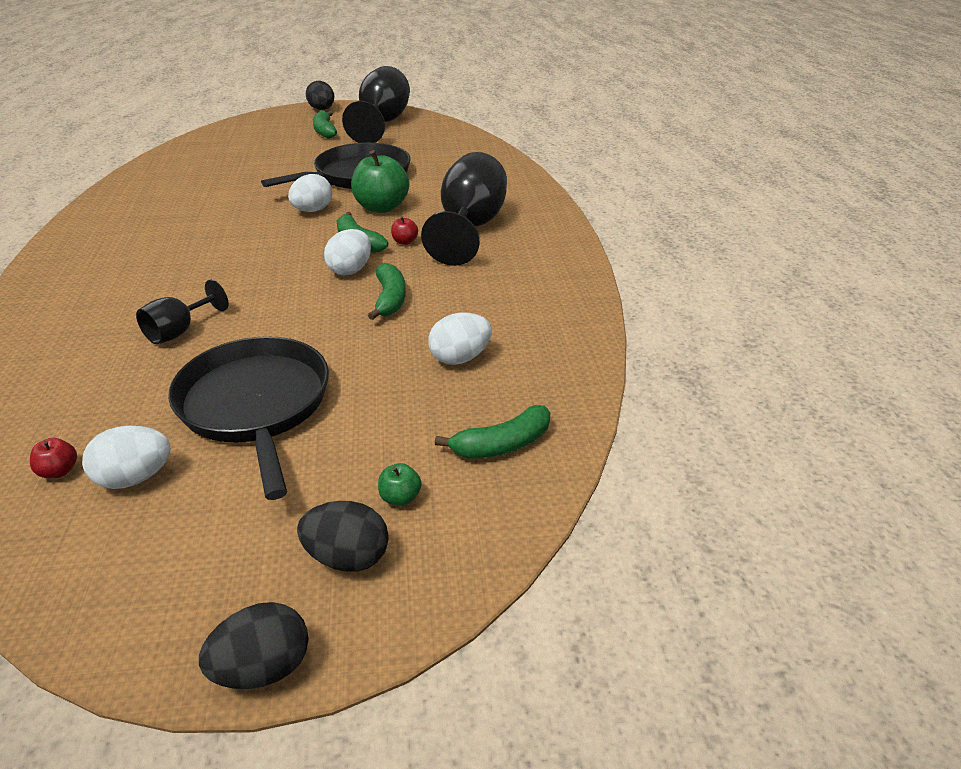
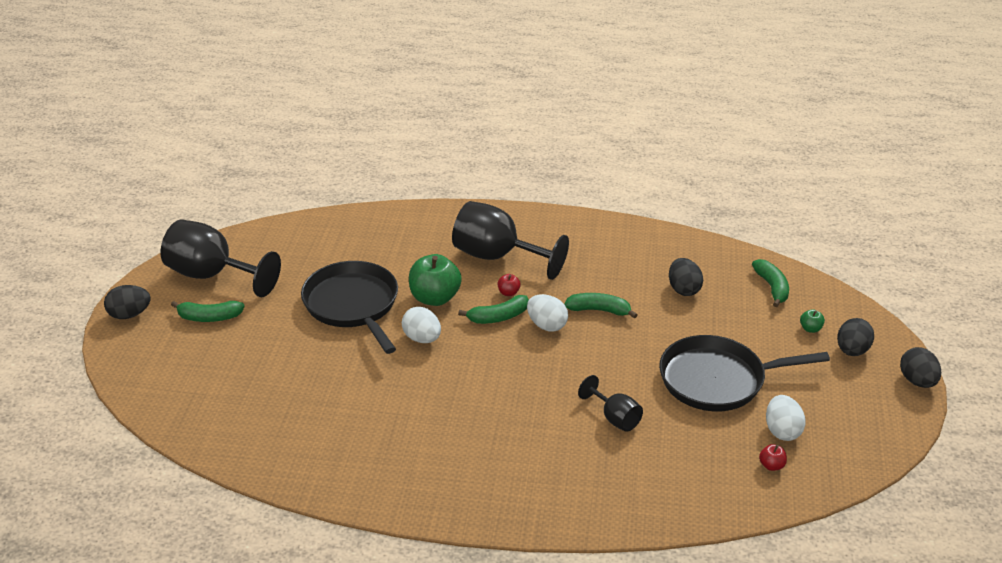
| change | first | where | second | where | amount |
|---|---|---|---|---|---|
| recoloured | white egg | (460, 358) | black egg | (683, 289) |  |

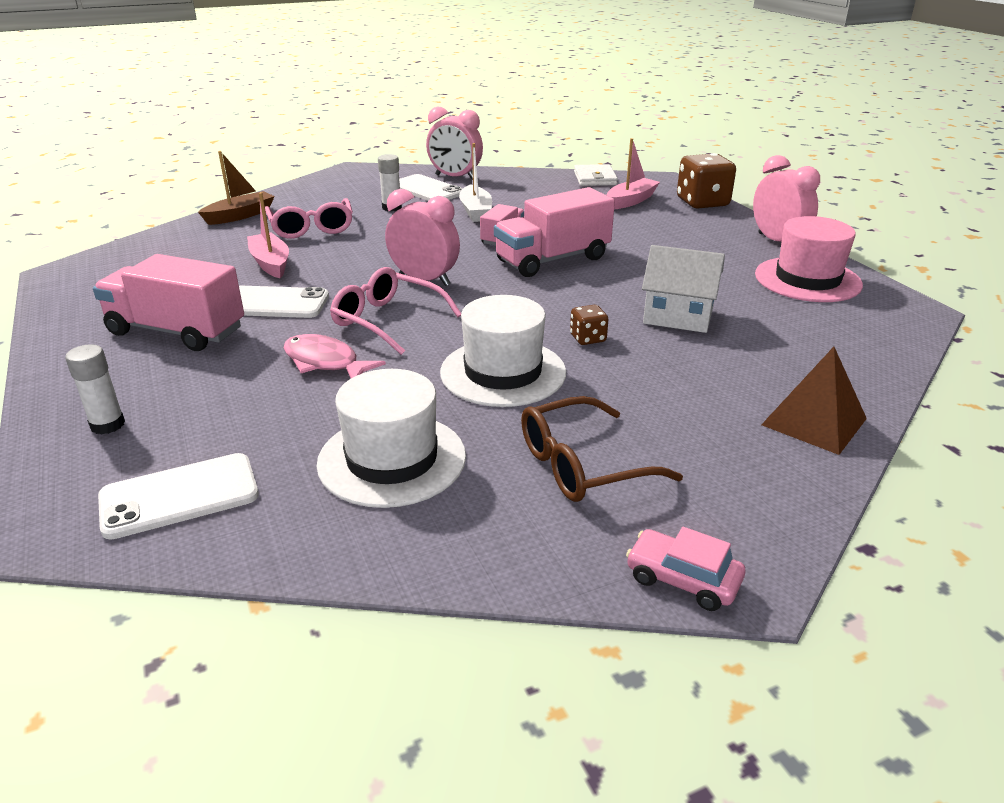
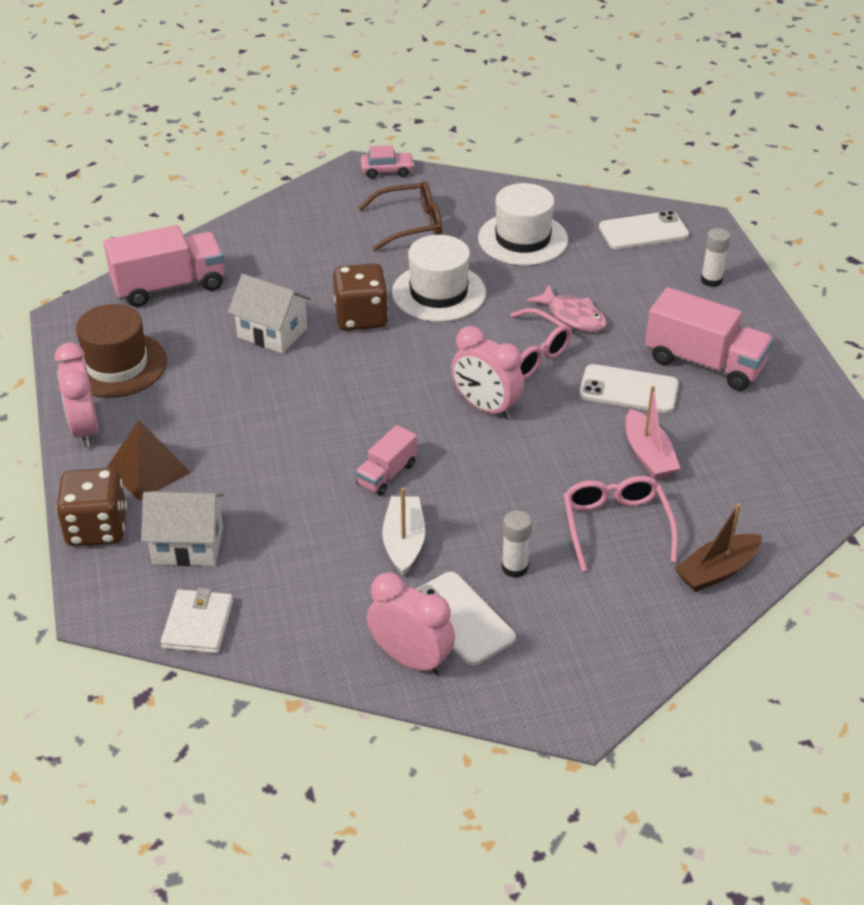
| change | first | where | second | where | amount |
|---|---|---|---|---|---|
| replaced | pink boat | (630, 201) | white house | (188, 545) |  |
| moved | pink truck | (553, 260) |  | (169, 286) |  |
| recoloured | pink hat | (807, 279) | brown hat | (116, 365) |  |
| resized | brown dice | (588, 338) |  | (361, 317) | x2.01 |
| moved | brown pyramid | (814, 421) |  | (148, 470) |  |
| turned | pink car | (682, 579) |  | (387, 171) | 45 degrees counterclockwise |

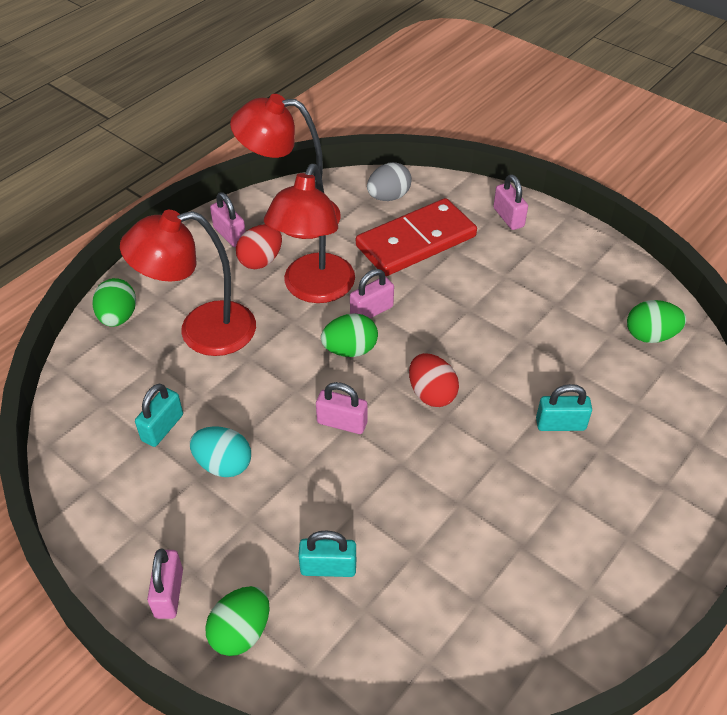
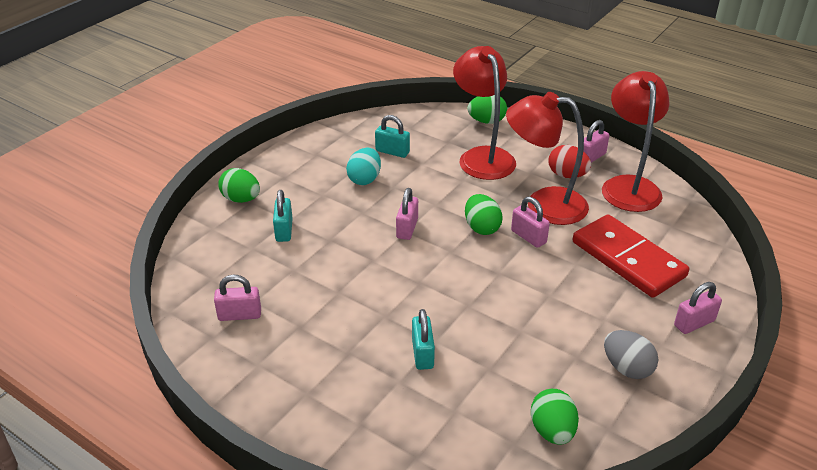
| change | first | where | second | where | amount |
|---|---|---|---|---|---|
| moved | grey egg | (388, 197) |  | (627, 368) |  |
| removed | red egg | (431, 394) |  |  |  |
| moved | pink padlock | (169, 593) |  | (240, 315) |  |

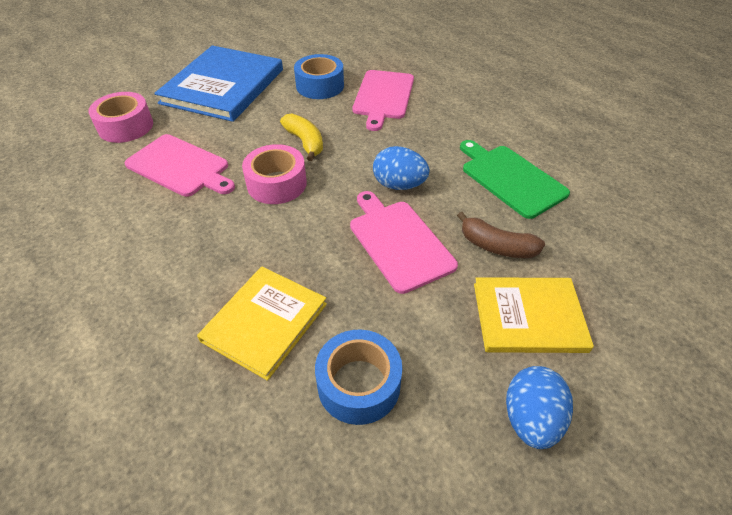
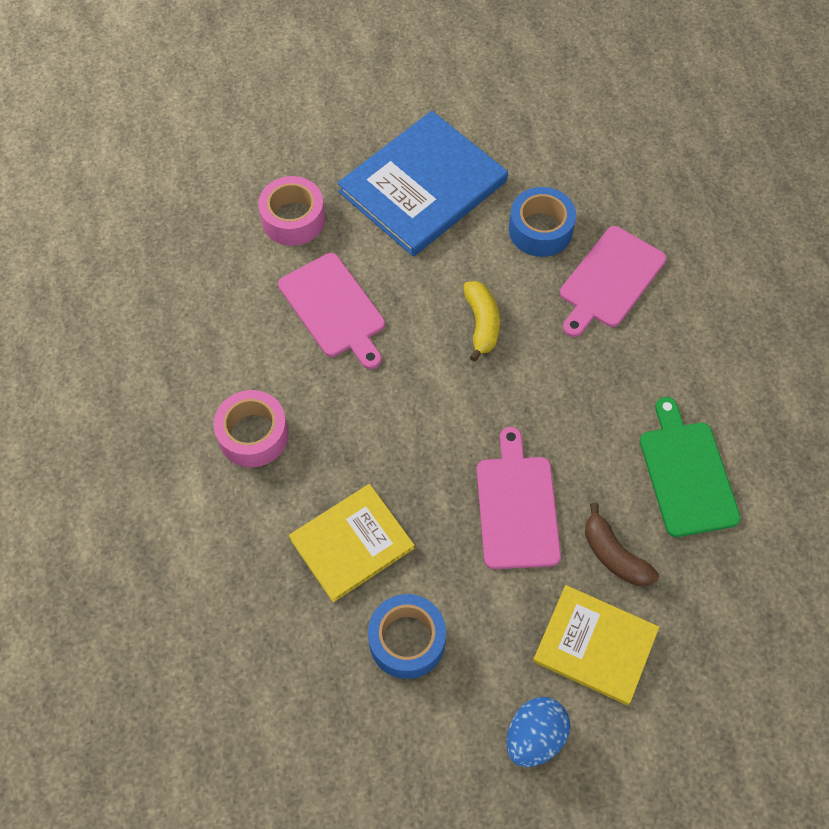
| change | first | where | second | where | amount |
|---|---|---|---|---|---|
| moved | pink tape | (277, 183) |  | (253, 435) |  |
| removed | blue egg | (399, 185) |  |  |  |

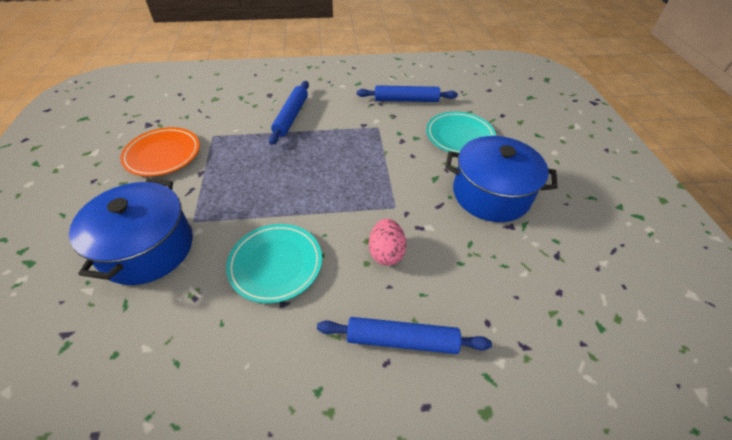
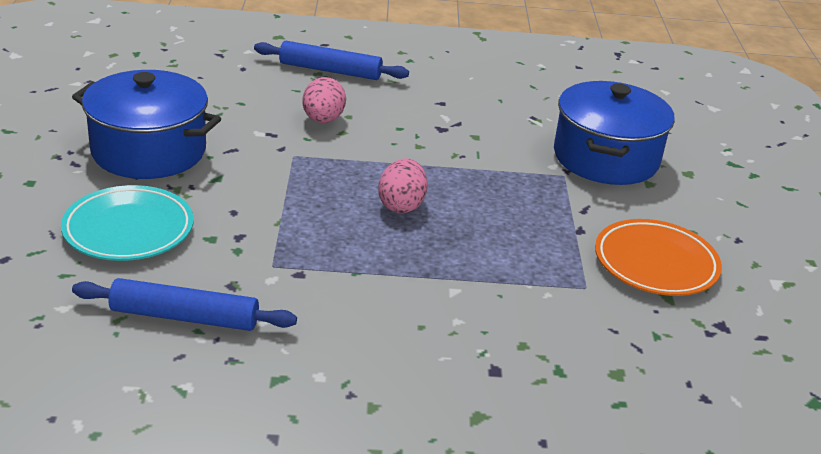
| change | first | where | second | where | amount |
|---|---|---|---|---|---|
| removed | blue rolling pin | (291, 116) |  |  |  |
| removed | turquoise plate | (276, 264) |  |  |  |
| added |  |  | pink egg | (401, 205) |  |

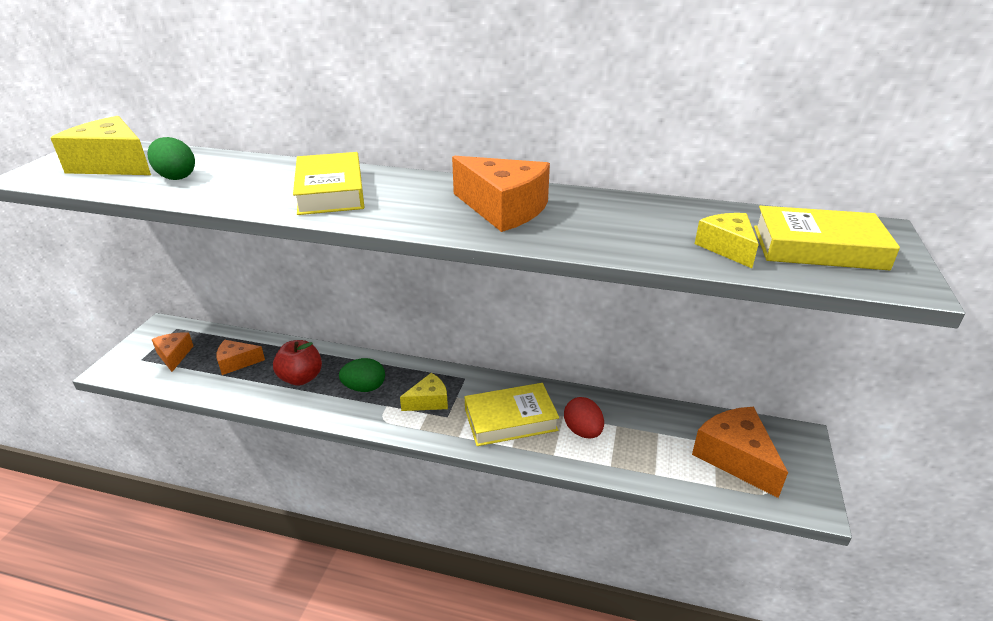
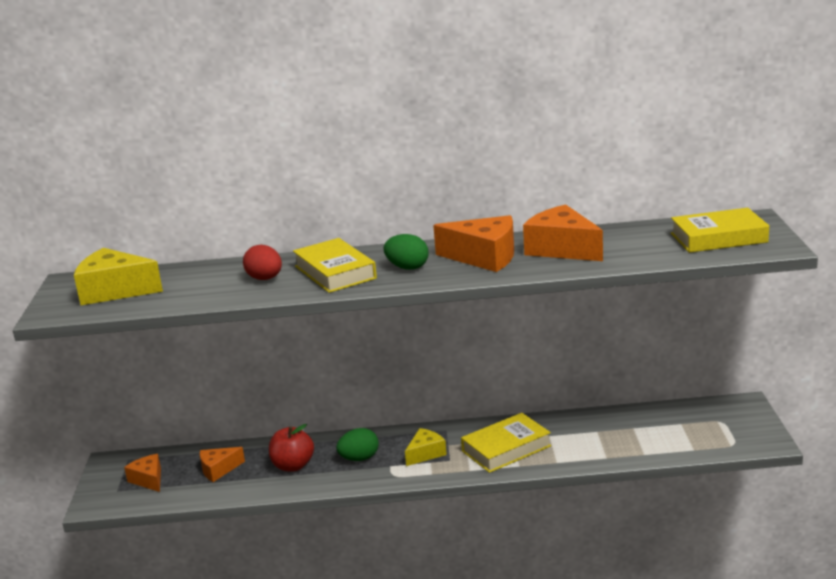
| change | first | where | second | where | amount |
|---|---|---|---|---|---|
| moved | green egg | (176, 177) |  | (407, 267) |  |
| removed | yellow cheese | (727, 248) |  |  |  |
| moved | red egg | (583, 431) |  | (265, 279) |  |
| moved | orange cheese | (735, 457) |  | (562, 249) |  |

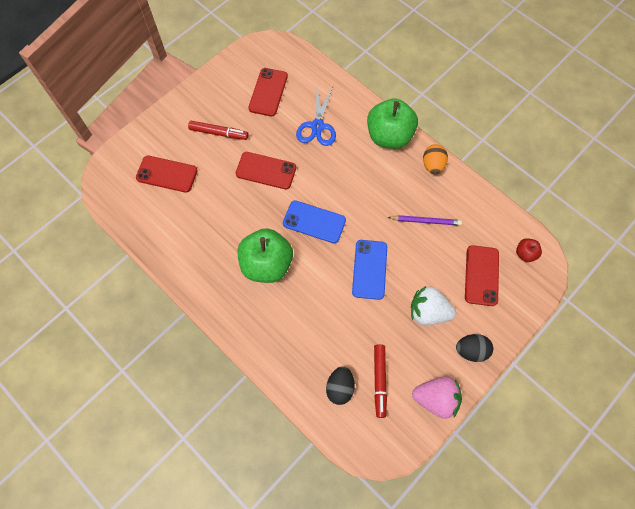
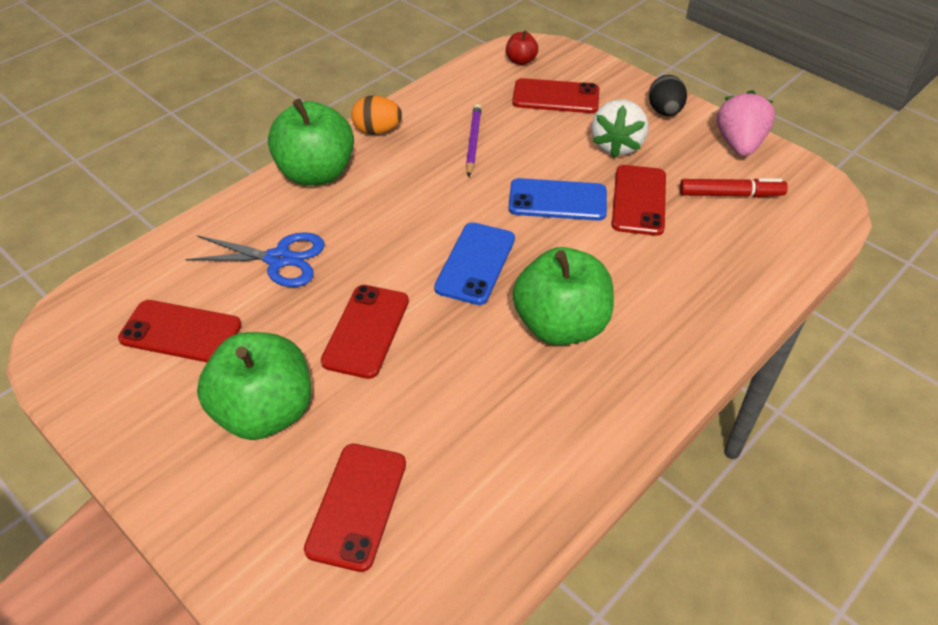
| change | first | where | second | where | amount |
|---|---|---|---|---|---|
| replaced | red marker | (219, 133) | green apple | (265, 412) |  |
| removed | black egg | (340, 388) |  |  |  |
| added |  |  | red phone | (639, 200) |  |

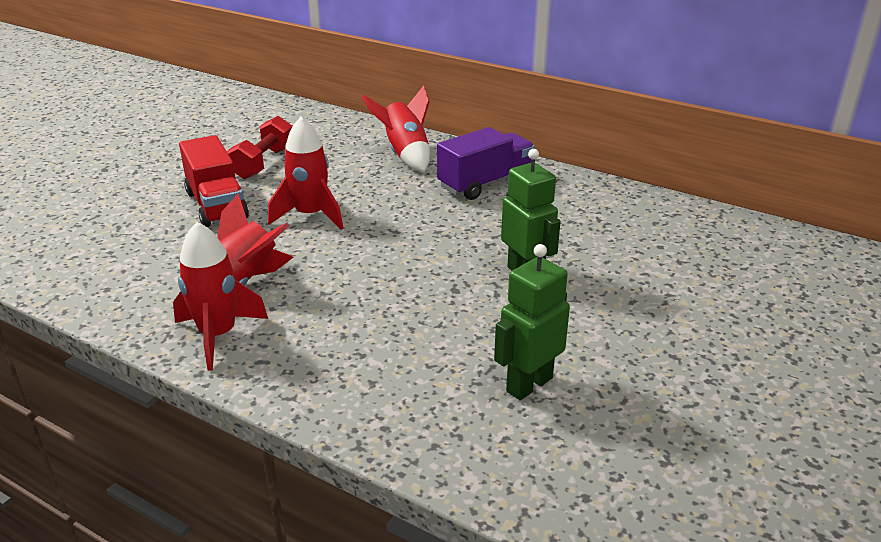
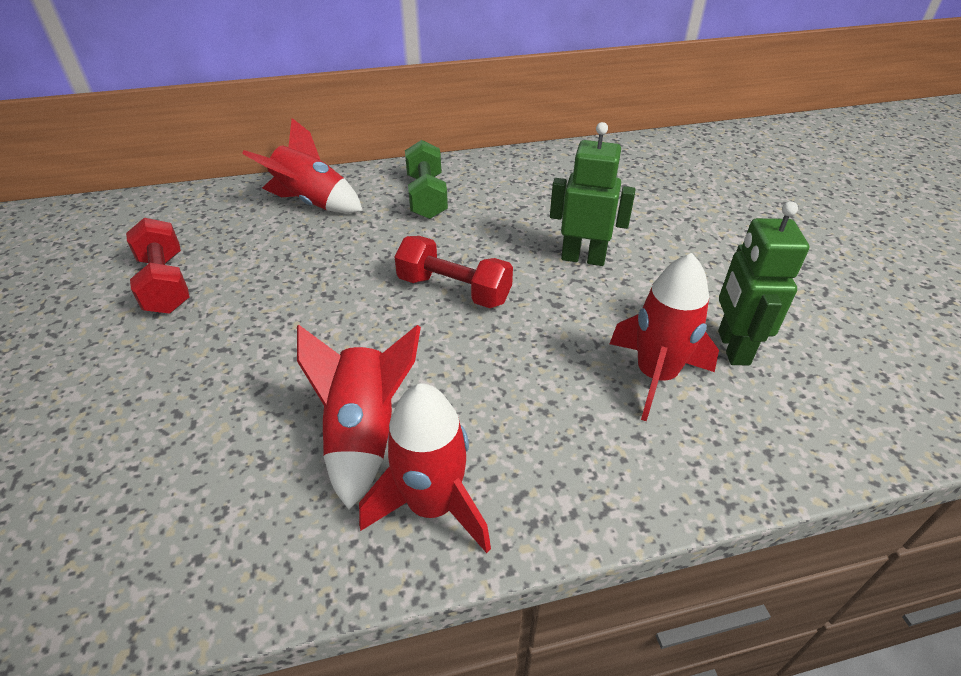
| change | first | where | second | where | amount |
|---|---|---|---|---|---|
| moved | red rocket | (310, 215) |  | (655, 376) |  |
| replaced | purple truck | (485, 183) | green dumbbell | (426, 196) |  |
| removed | red truck | (216, 205) |  |  |  |
| added |  |  | red dumbbell | (454, 290) |  |

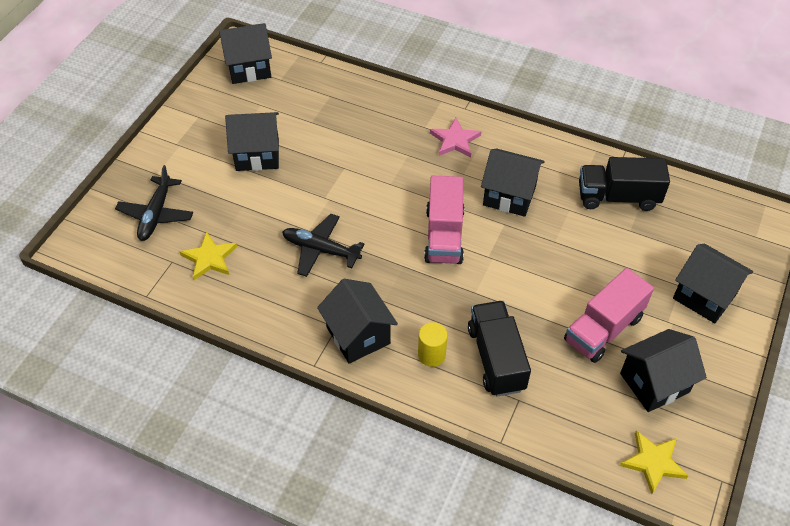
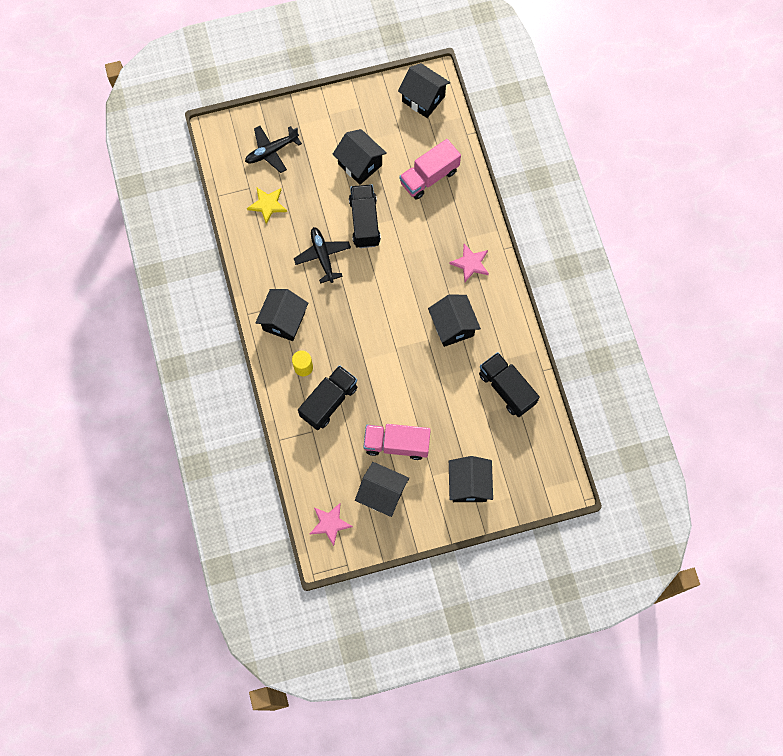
| change | first | where | second | where | amount |
|---|---|---|---|---|---|
| moved | pink truck | (444, 235) |  | (429, 177) |  |
| recoloured | yellow star | (653, 462) | pink star | (330, 523) |  |
| added |  |  | black truck | (364, 222) |  |

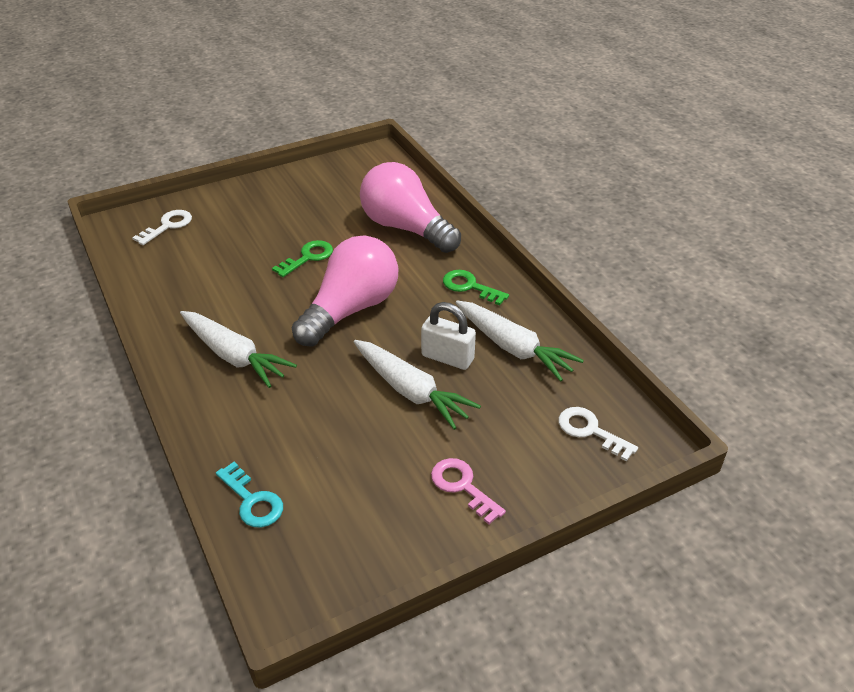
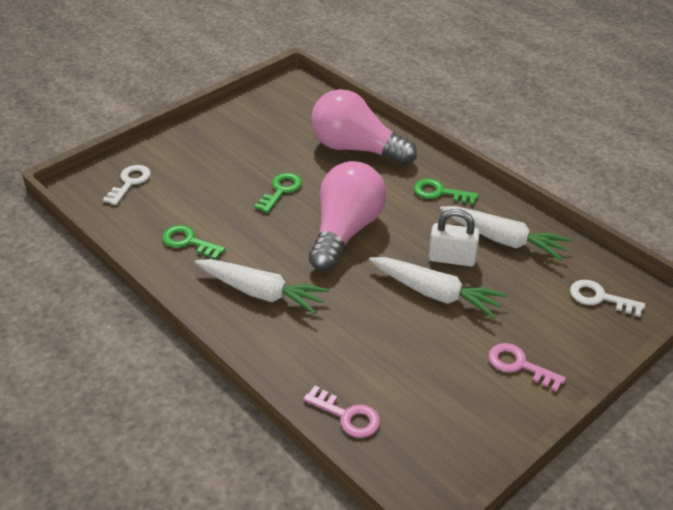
| change | first | where | second | where | amount |
|---|---|---|---|---|---|
| recoloured | turquoise key | (252, 501) | pink key | (347, 416) |  |
| added |  |  | green key | (188, 242) |  |

